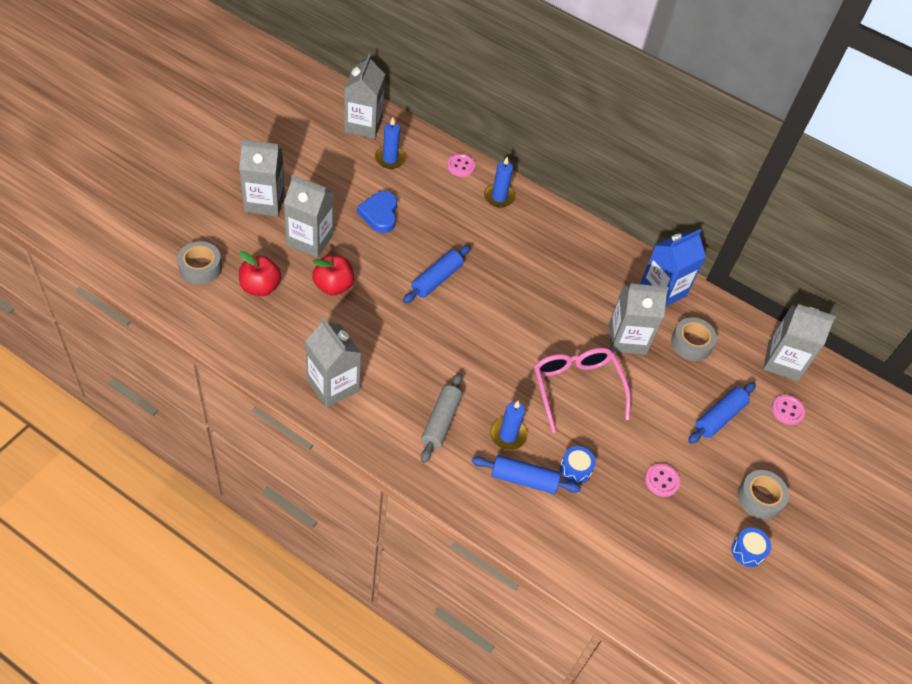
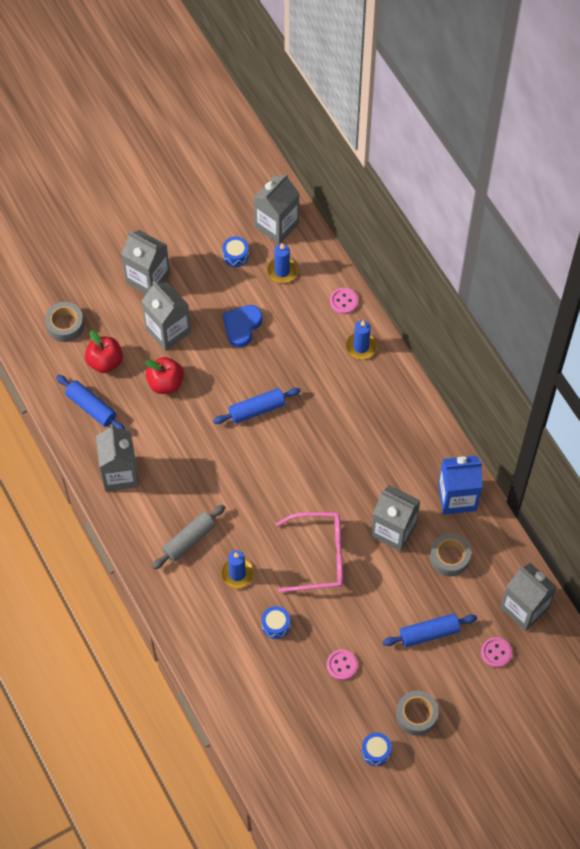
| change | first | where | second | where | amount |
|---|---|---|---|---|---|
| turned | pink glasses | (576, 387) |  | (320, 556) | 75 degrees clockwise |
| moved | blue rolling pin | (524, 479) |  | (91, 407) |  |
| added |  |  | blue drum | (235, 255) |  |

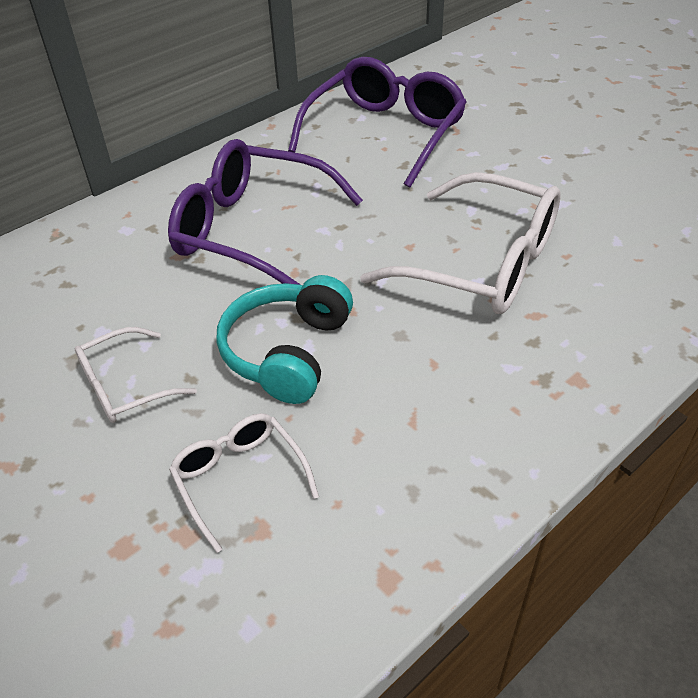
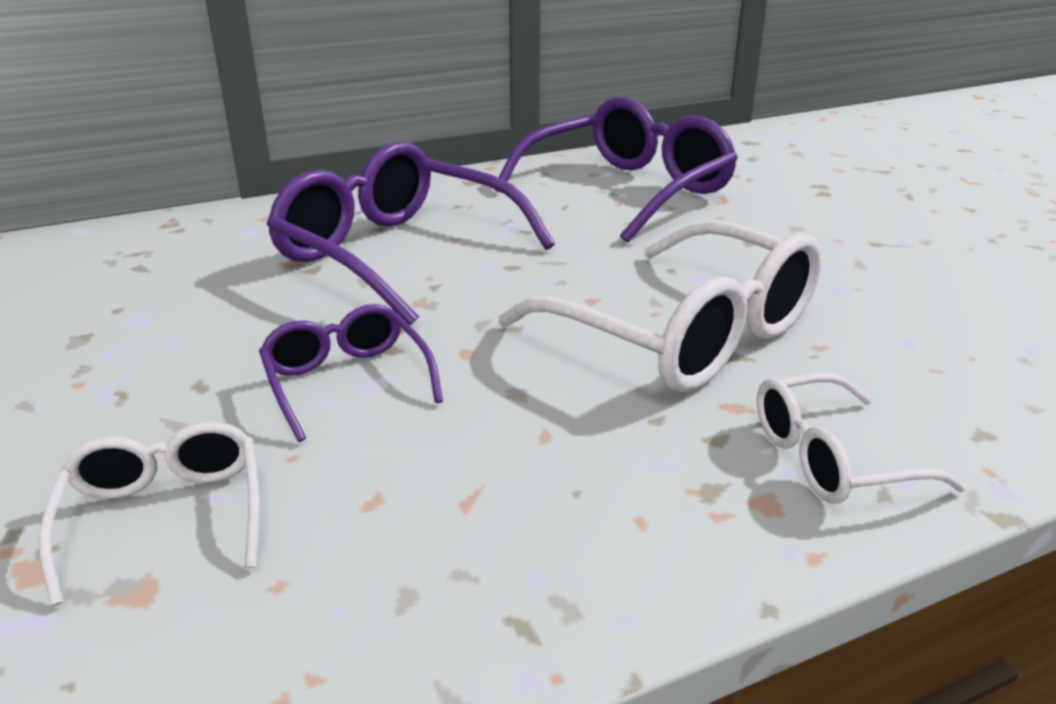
| change | first | where | second | where | amount |
|---|---|---|---|---|---|
| replaced | turquoise headphones | (288, 352) | purple glasses | (347, 382) |  |
| moved | white glasses | (126, 386) |  | (833, 458) |  |

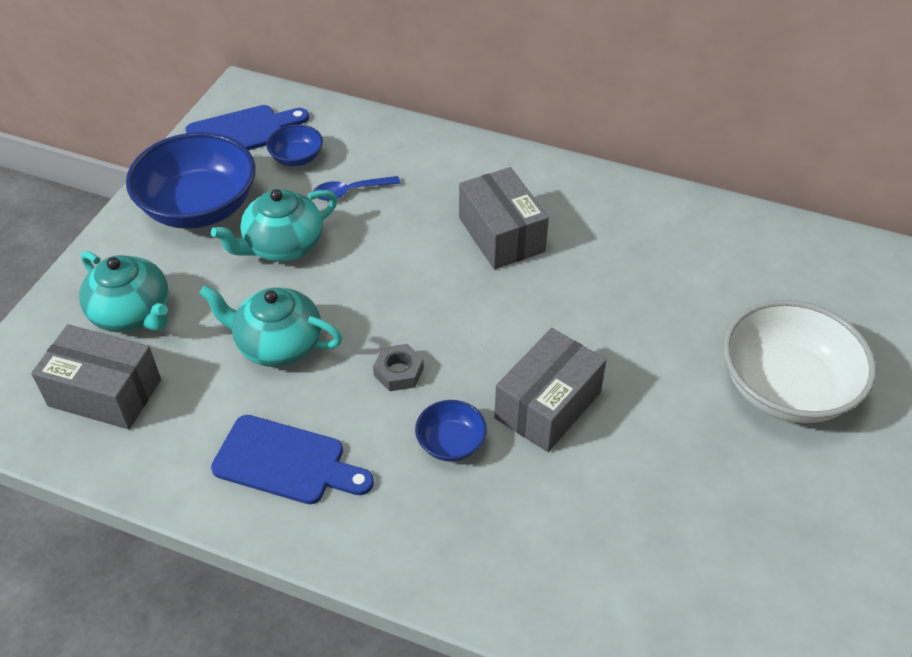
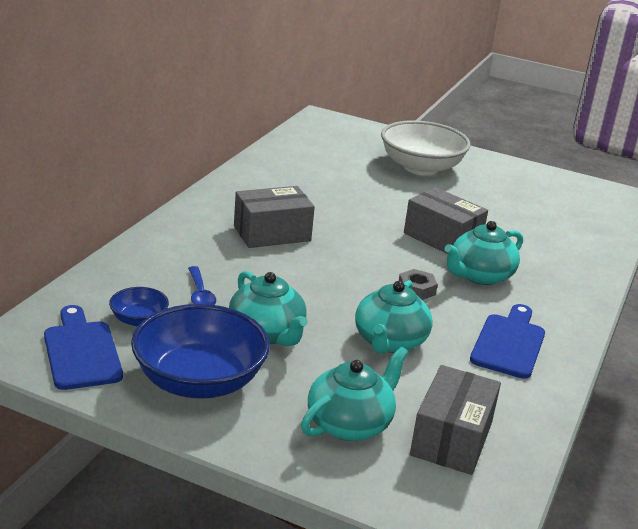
| change | first | where | second | where | amount |
|---|---|---|---|---|---|
| replaced | blue bowl | (451, 443) | turquoise teapot | (479, 275) |  |

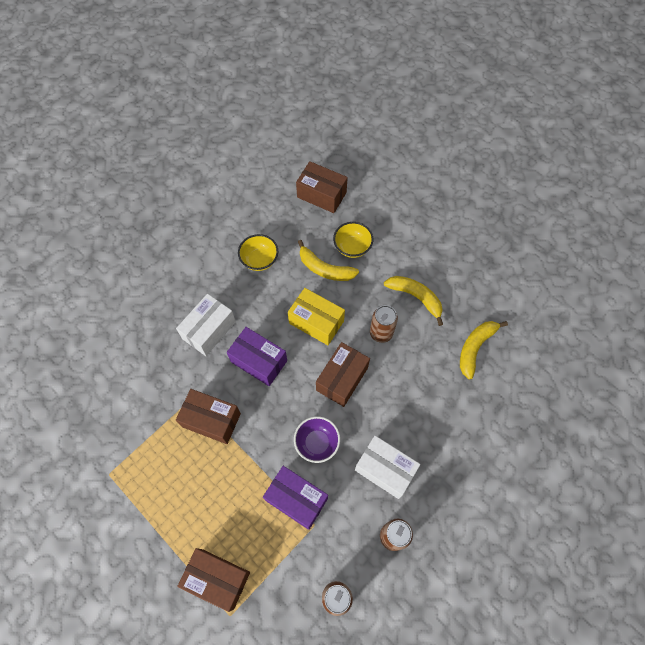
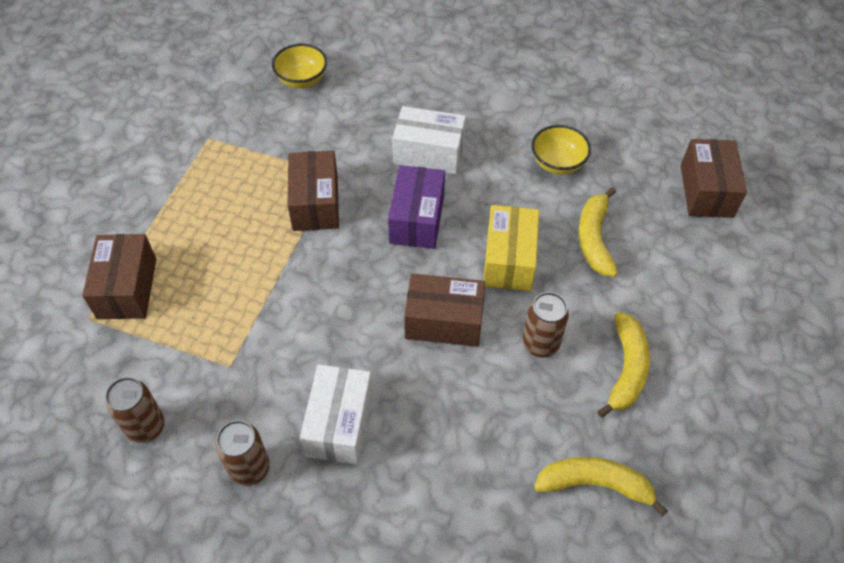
| change | first | where | second | where | amount |
|---|---|---|---|---|---|
| moved | yellow bowl | (352, 247) |  | (302, 80) |  |
| removed | purple bowl | (317, 443) |  |  |  |
| removed | purple box | (296, 499) |  |  |  |

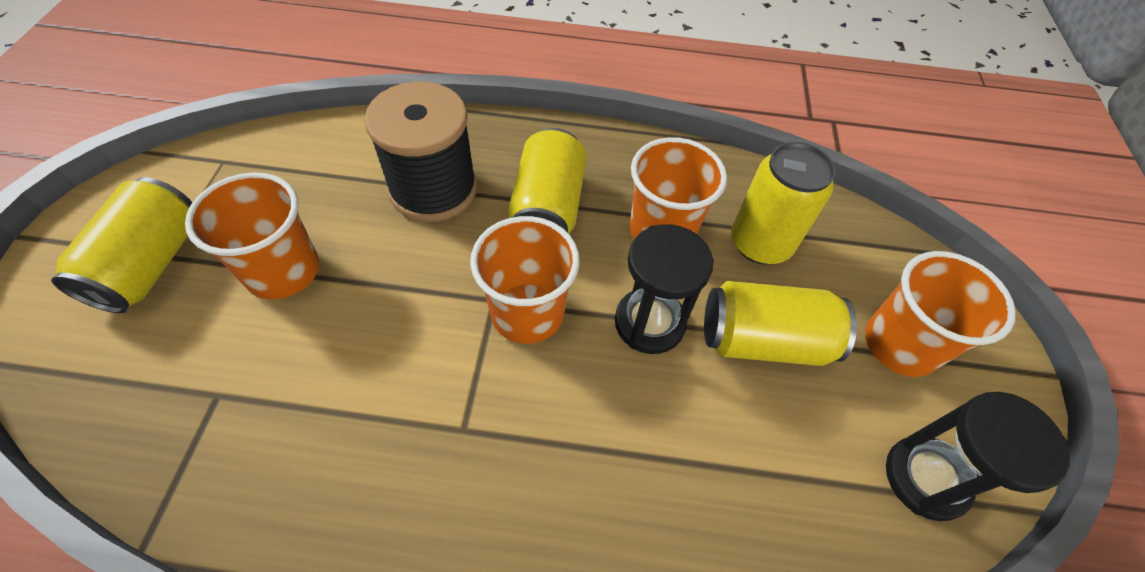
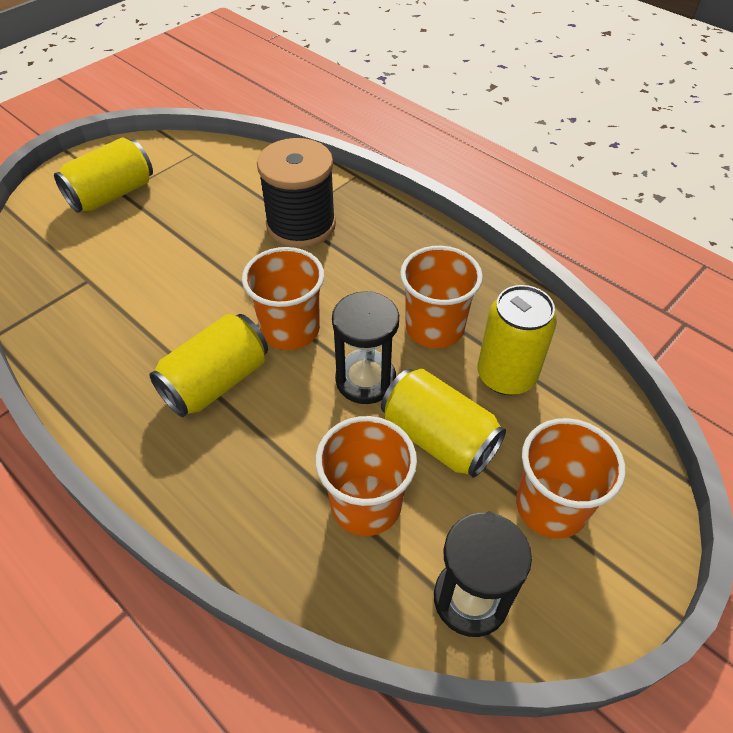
| change | first | where | second | where | amount |
|---|---|---|---|---|---|
| moved | yellow can | (547, 208) |  | (216, 382) |  |
| moved | orange cup | (283, 271) |  | (366, 504) |  |

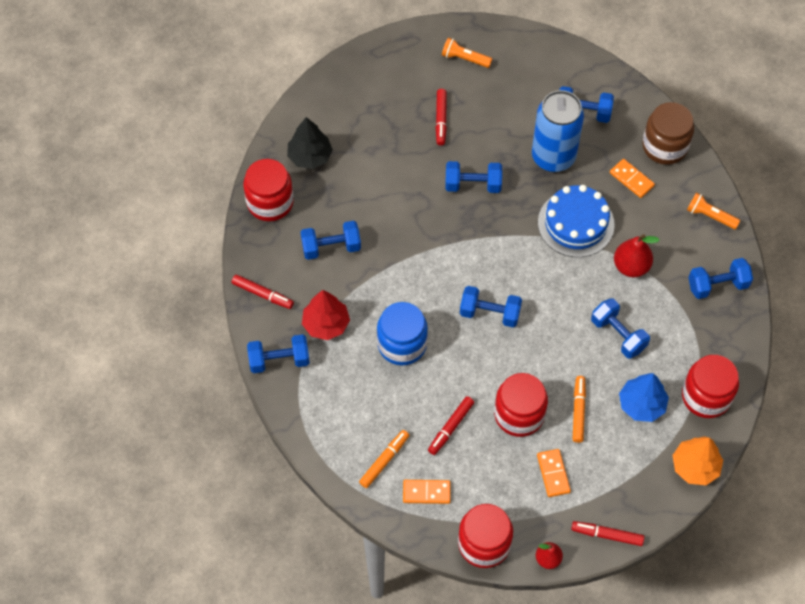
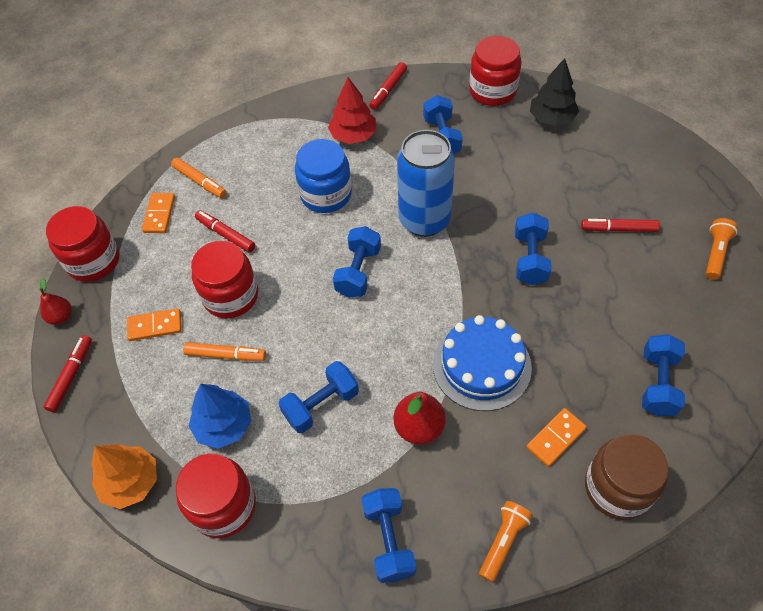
| change | first | where | second | where | amount |
|---|---|---|---|---|---|
| moved | blue can | (553, 157) |  | (424, 220) |  |
| removed | blue dumbbell | (279, 360) |  |  |  |

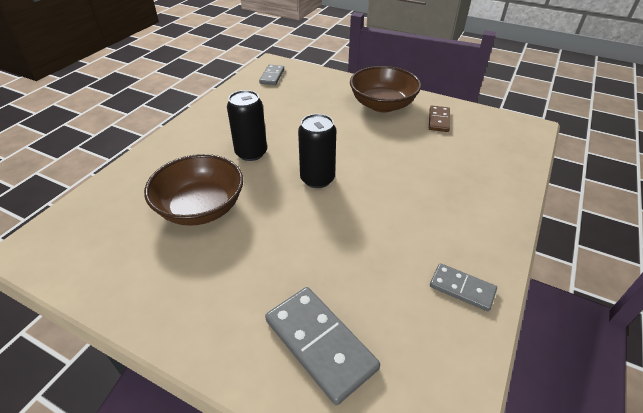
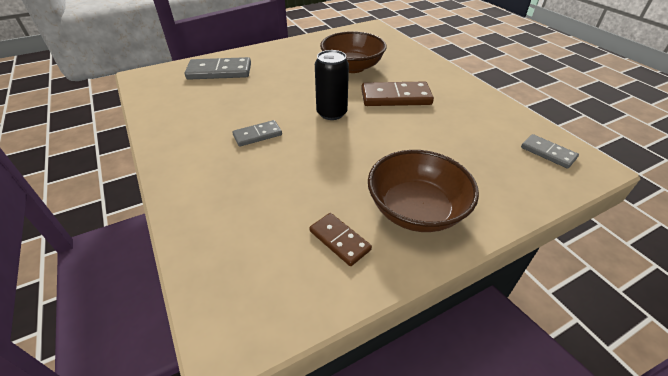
| change | first | where | second | where | amount |
|---|---|---|---|---|---|
| replaced | black can | (251, 153) | brown domino | (395, 97) |  |
| moved | grey domino | (462, 288) |  | (257, 135) |  |

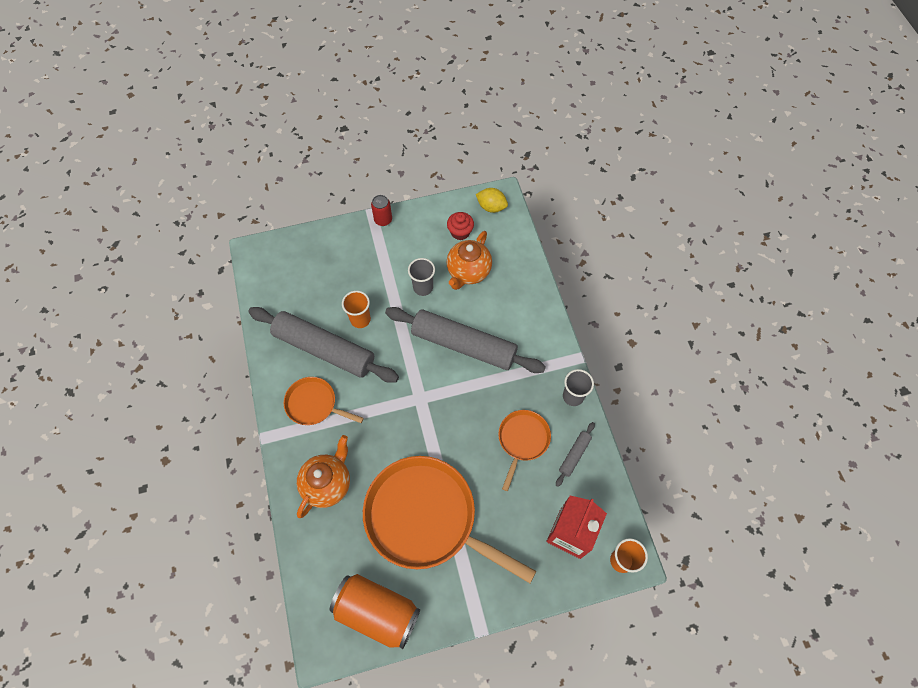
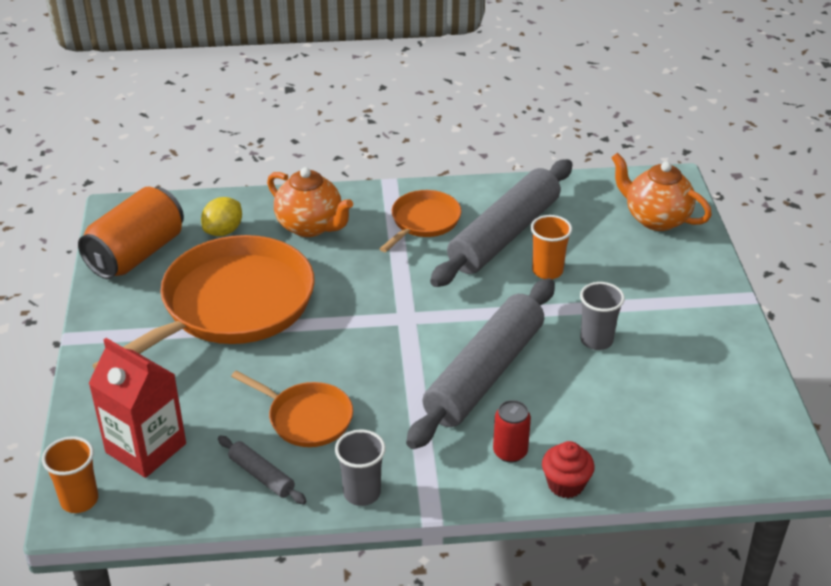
| change | first | where | second | where | amount |
|---|---|---|---|---|---|
| moved | yellow lemon | (491, 207) |  | (223, 231) |  |
| moved | red can | (383, 220) |  | (510, 452) |  |
| moved | red cupcake | (460, 232) |  | (565, 484) |  |
| moved | orange teapot | (468, 272) |  | (656, 219) |  |

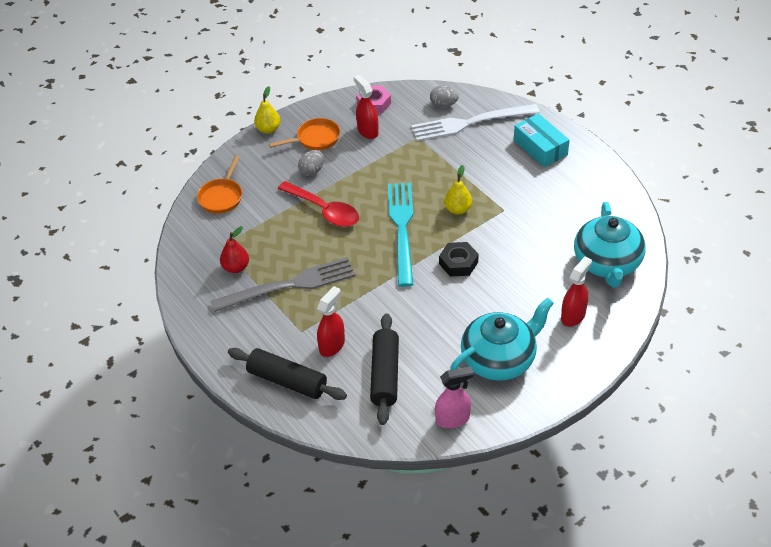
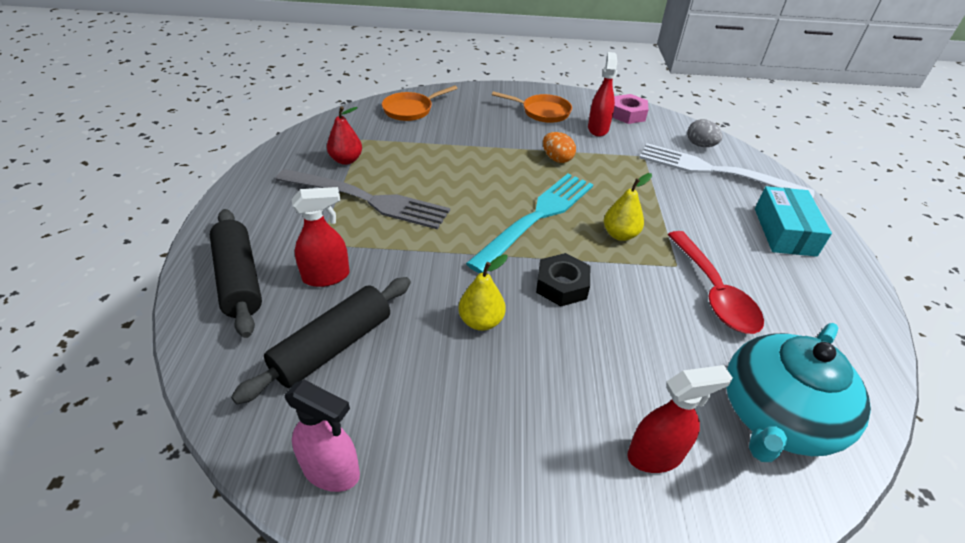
| change | first | where | second | where | amount |
|---|---|---|---|---|---|
| moved | yellow pear | (268, 129) |  | (481, 321) |  |
| removed | grey egg | (312, 170) |  |  |  |
| moved | red spoon | (324, 210) |  | (713, 292) |  |
| removed | turquoise teapot | (499, 359) |  |  |  |
| added |  |  | orange egg | (557, 159) |  |

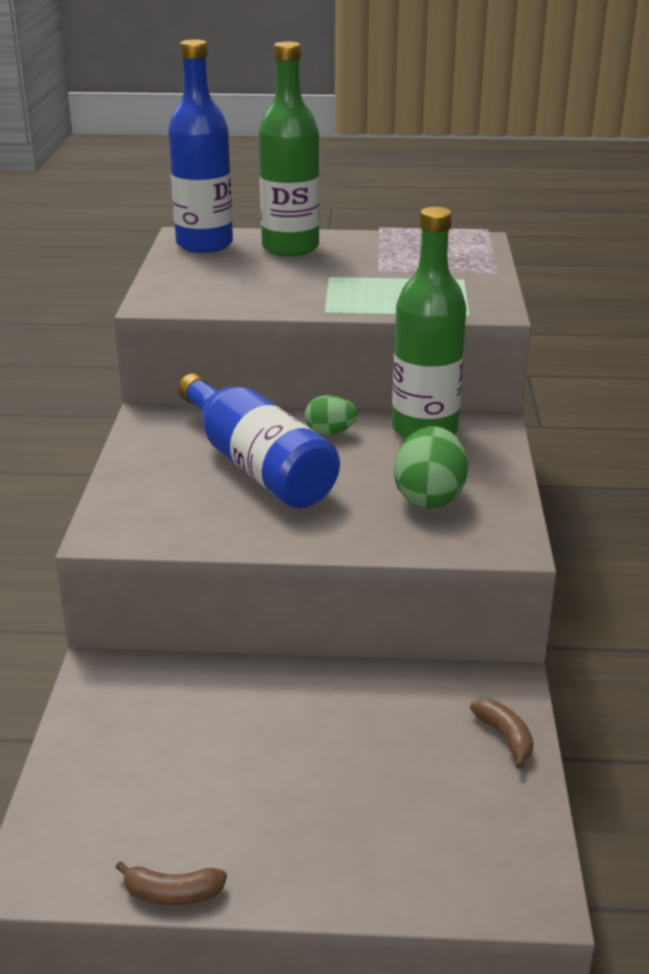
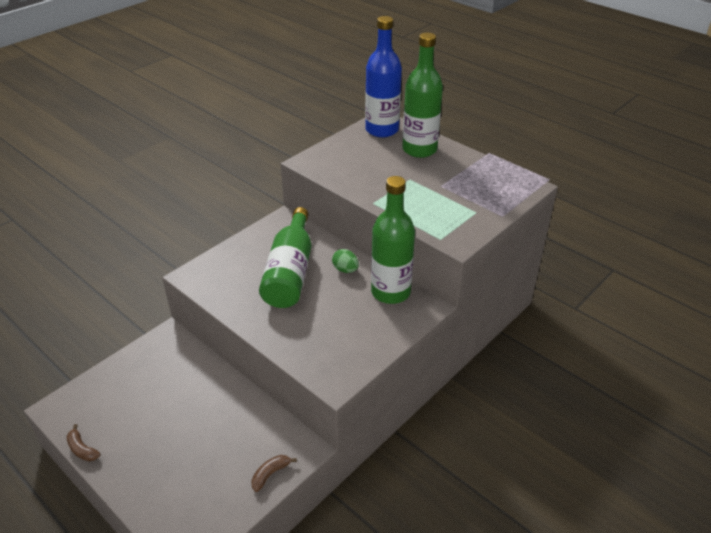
| change | first | where | second | where | amount |
|---|---|---|---|---|---|
| recoloured | blue bottle | (257, 465) | green bottle | (290, 272) |  |
| removed | green egg | (429, 497) |  |  |  |
| turned | brown banana | (505, 737) |  | (270, 474) | 150 degrees counterclockwise |

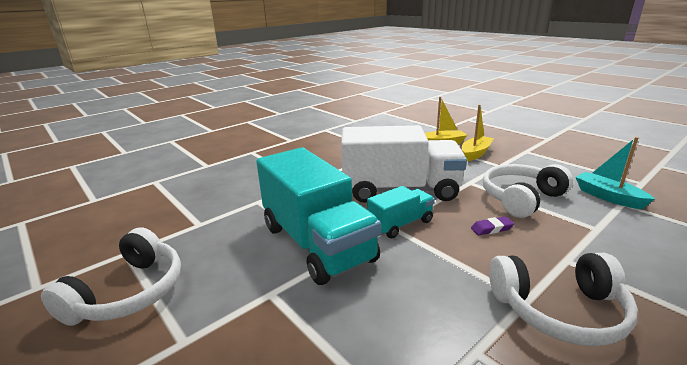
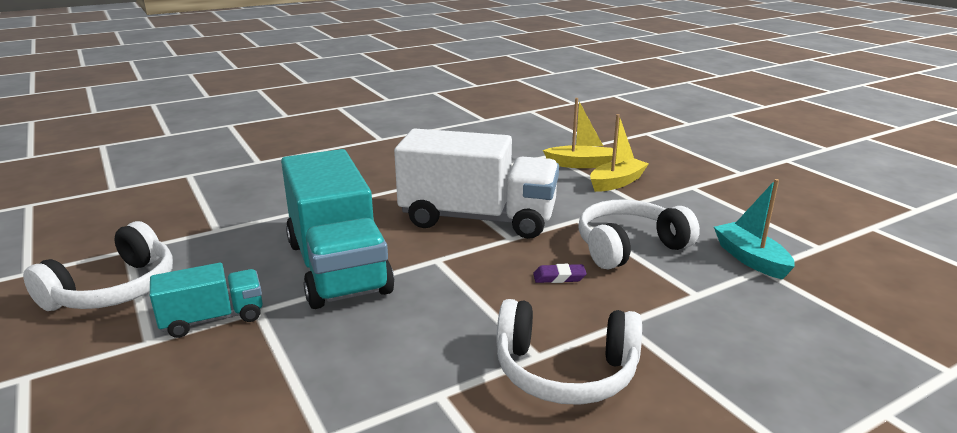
| change | first | where | second | where | amount |
|---|---|---|---|---|---|
| moved | turquoise truck | (400, 224) |  | (213, 319) |  |

